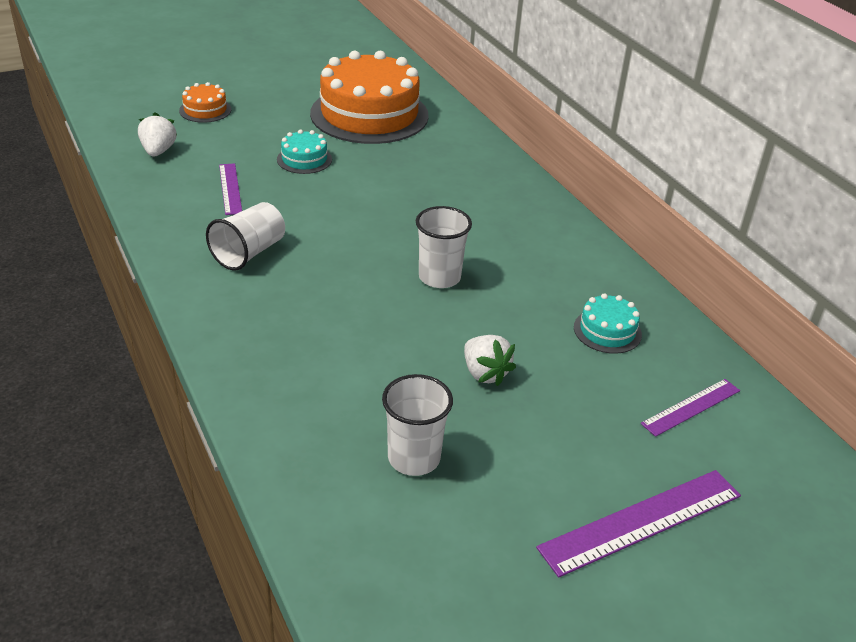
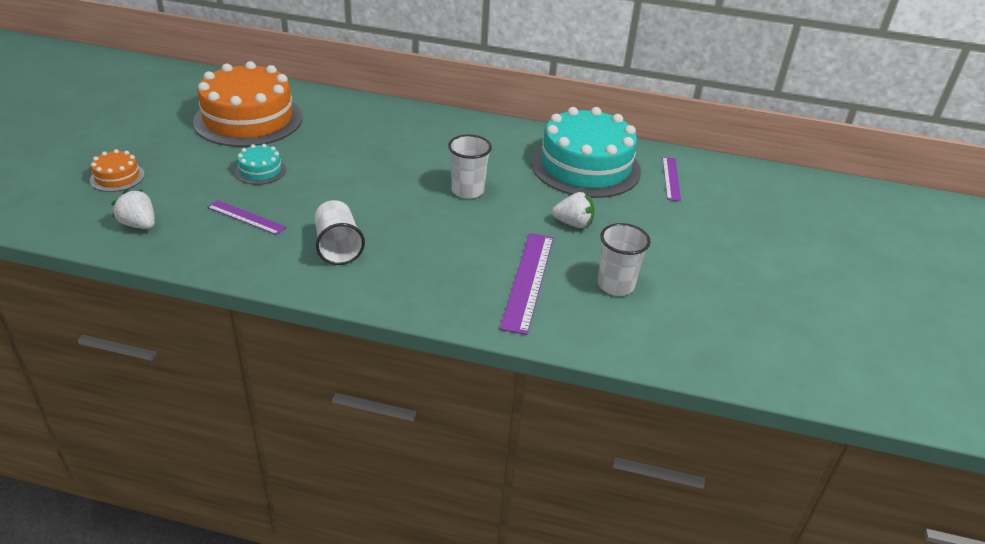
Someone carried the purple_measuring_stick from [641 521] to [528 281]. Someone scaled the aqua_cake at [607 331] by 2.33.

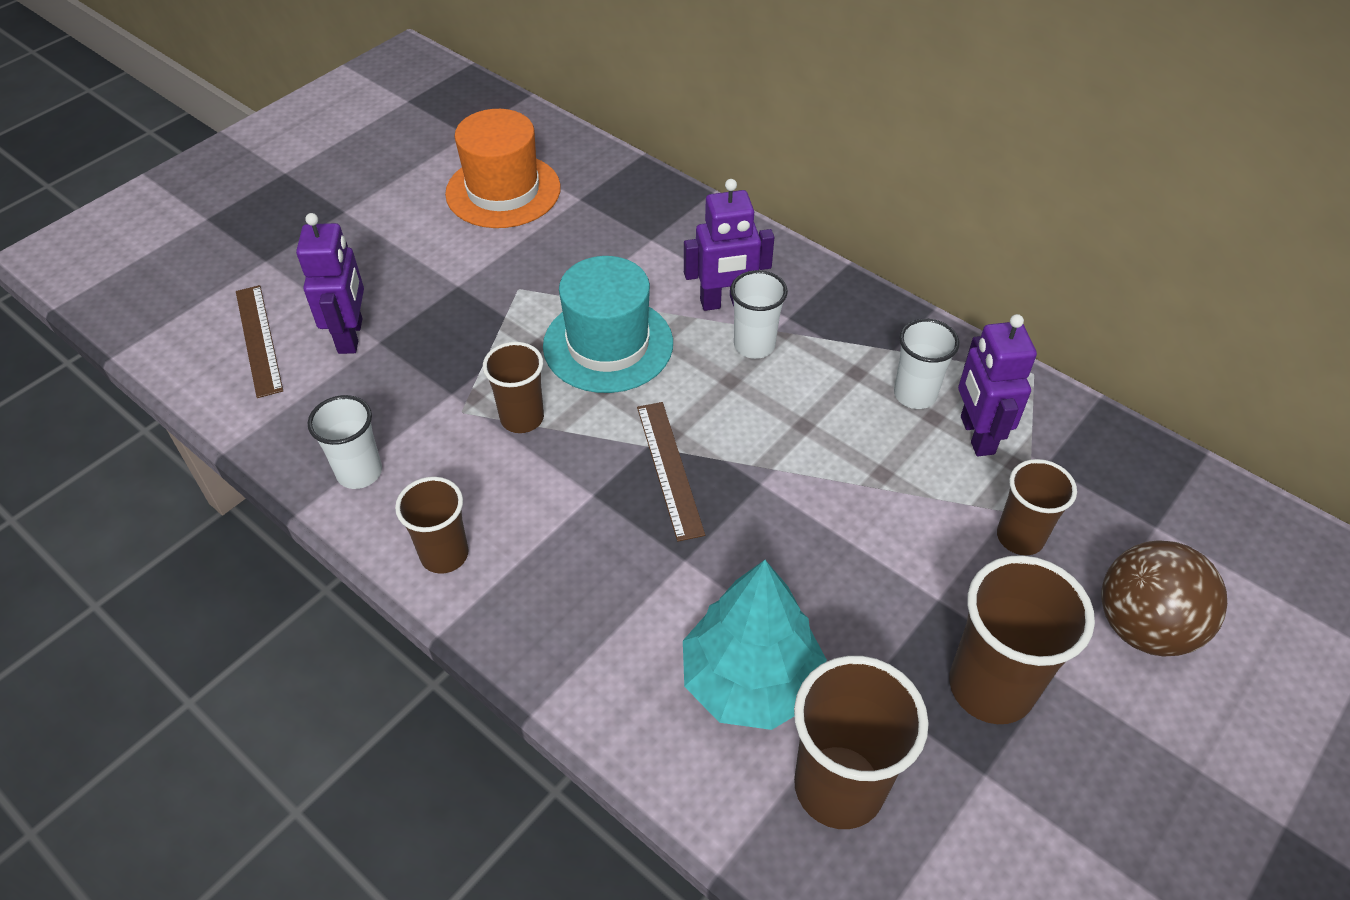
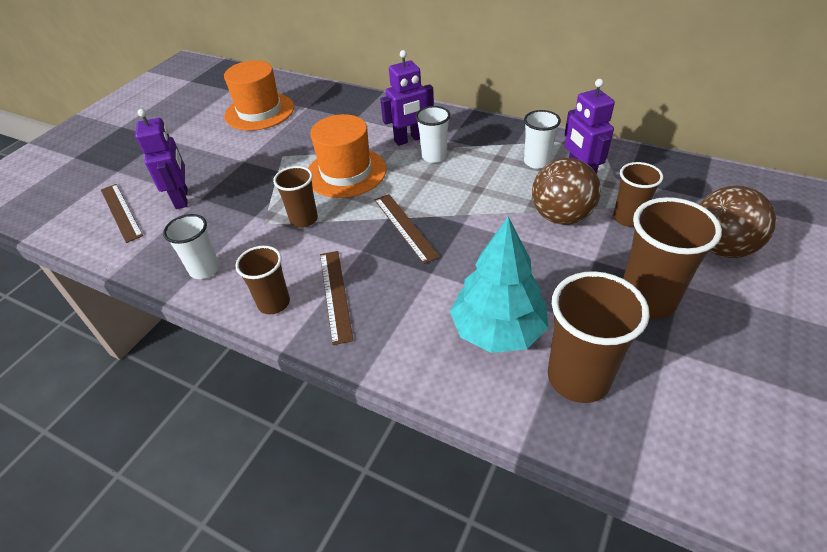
Someone put down the brown_measuring_stick at [335 294]. Someone put down the brown_ball at [561 216]. Someone repainted the aqua_top_hat at [608 344], which became the bright_orange_top_hat at [346 172].

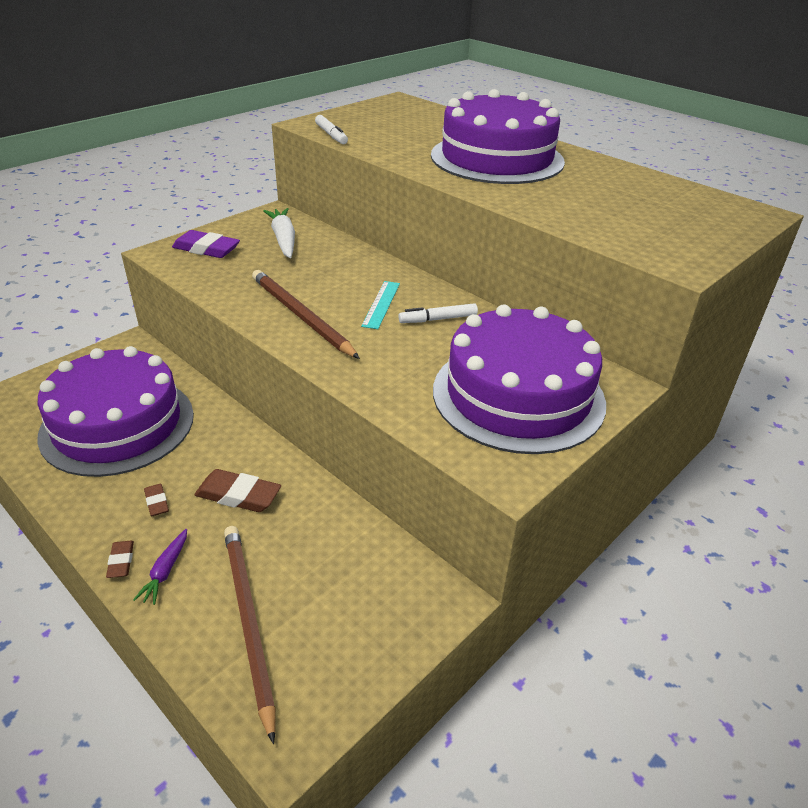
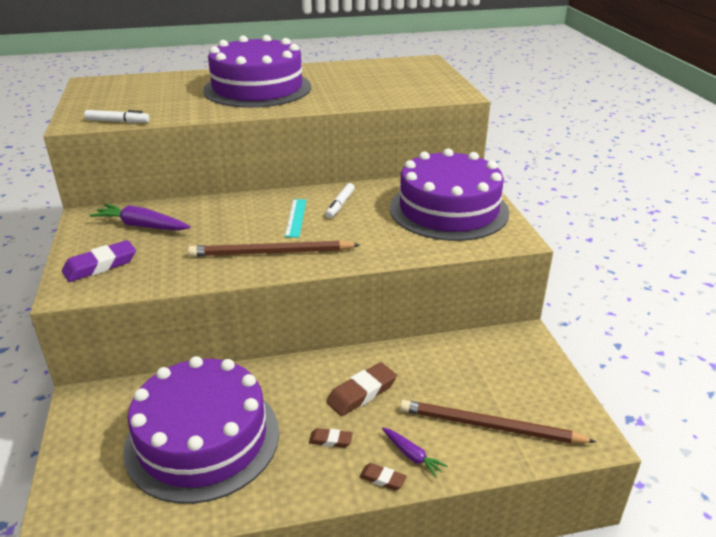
Someone repainted the white_root_vegetable at [283 239], which became the purple_root_vegetable at [141 226]. Someone rotated the aqua_measuring_stick at [381 304] by 45 degrees clockwise.

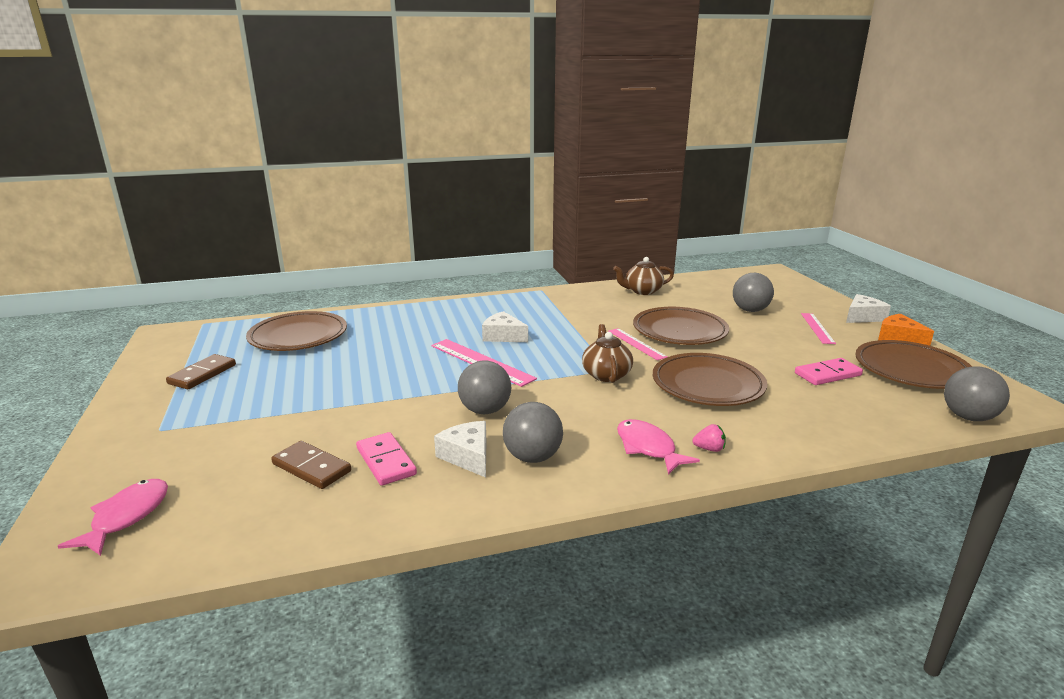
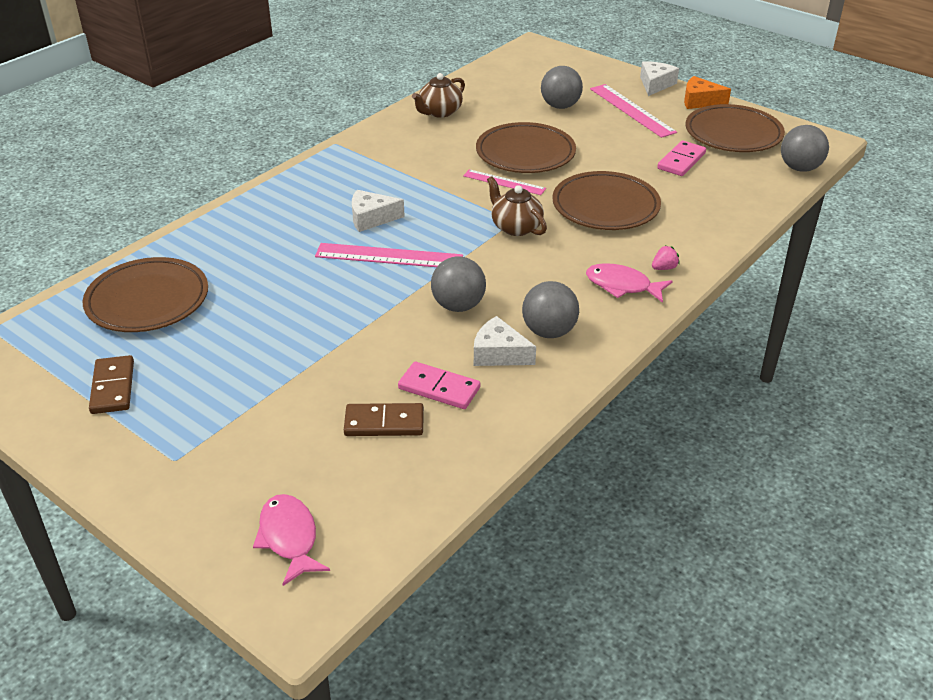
Someone scaled the rosy_measuring_stick at [817 328] by 1.56.

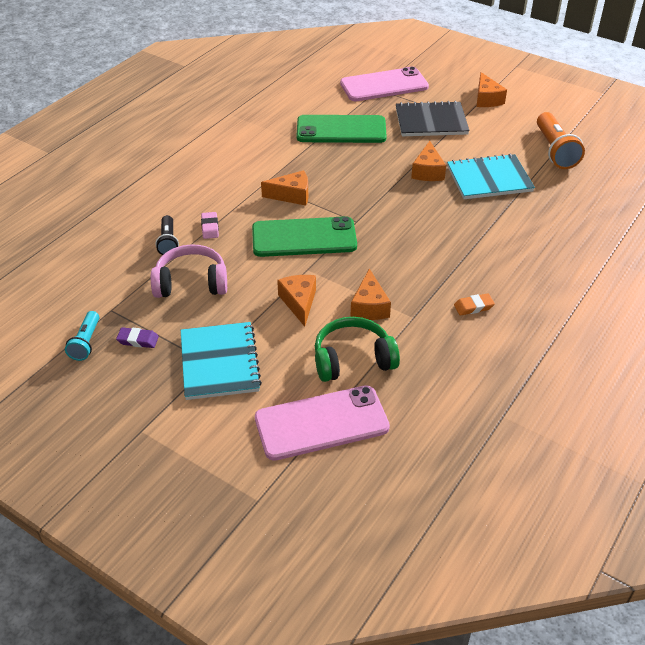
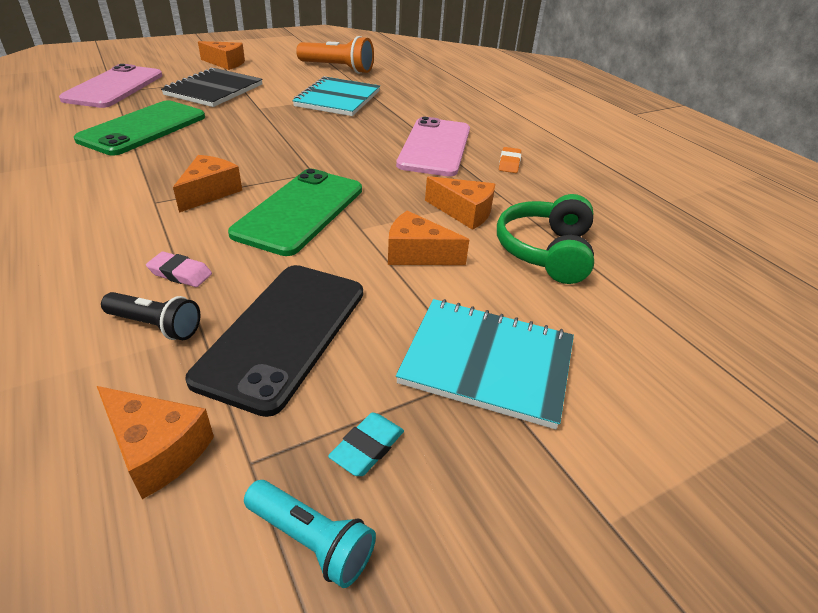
Someone carried the rosy_mobile_phone from [321 423] to [435 147]. Someone carried the bright_orange_cheese from [428 171] to [157 449]. Someone swapped the rosy_headphones at [191 283] for the ebony_mobile_phone at [283 333]. Someone repainted the purple_eraser at [138 340], which became the aqua_eraser at [367 447].

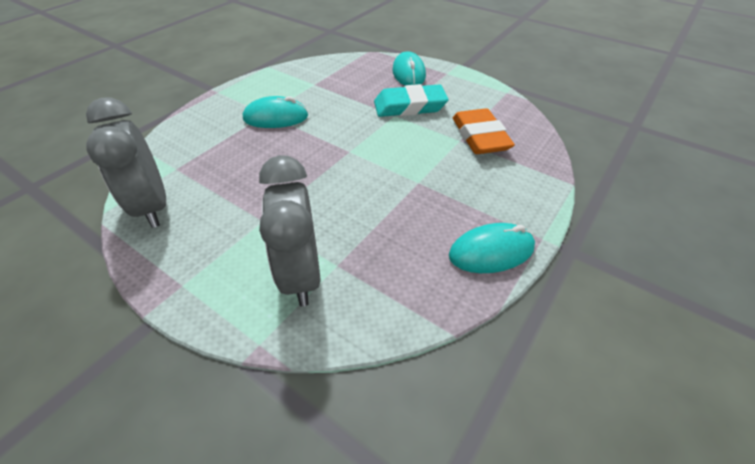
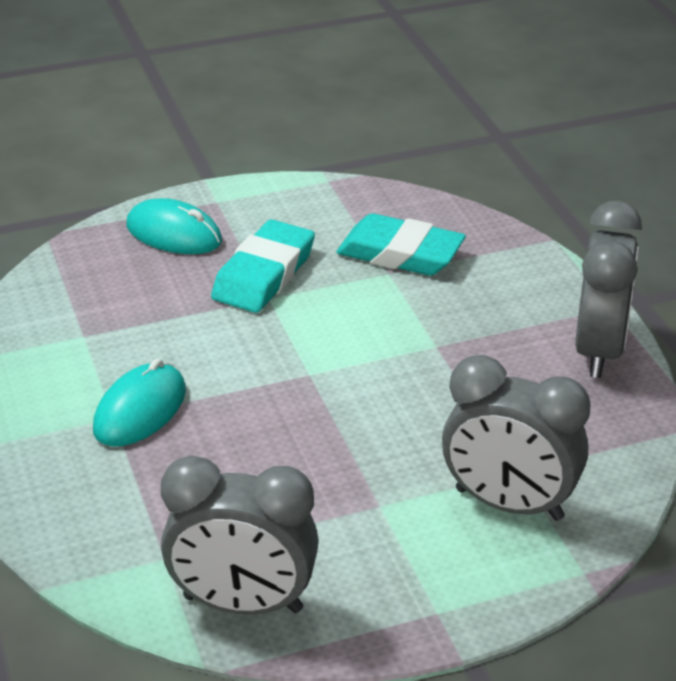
Someone swapped the aqua_computer_mouse at [491 251] for the ash-grey_bedside_clock at [599 350]. Someone repainted the bright_orange_eraser at [480 137], which became the aqua_eraser at [400 254].

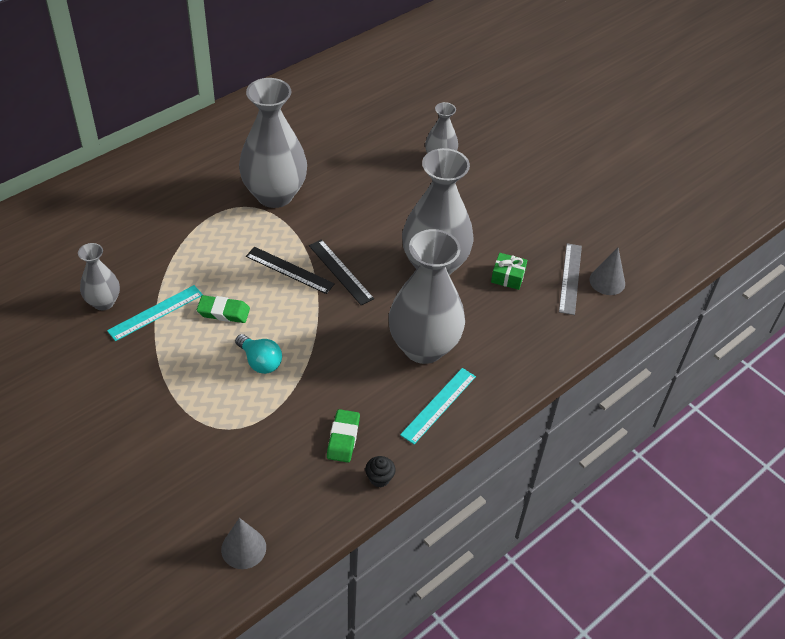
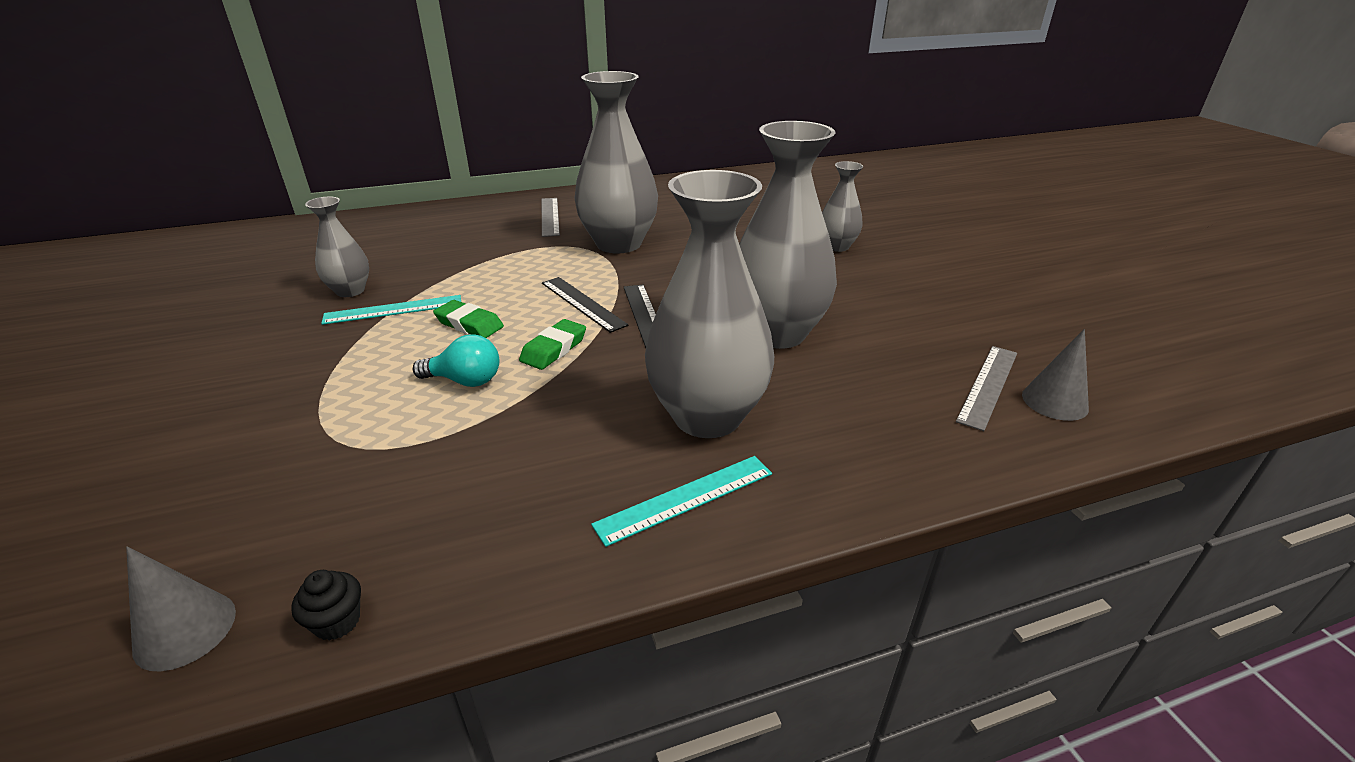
Someone took away the leaf-green_gift at [508 277]. Someone put down the ash-grey_measuring_stick at [550 216]. Someone carried the leaf-green_eraser from [343 438] to [554 349]. Someone carried the ebony_fairy_cake from [379 478] to [337 621]. Someone rotated the aqua_light_bulb at [260 362] by 60 degrees counterclockwise.

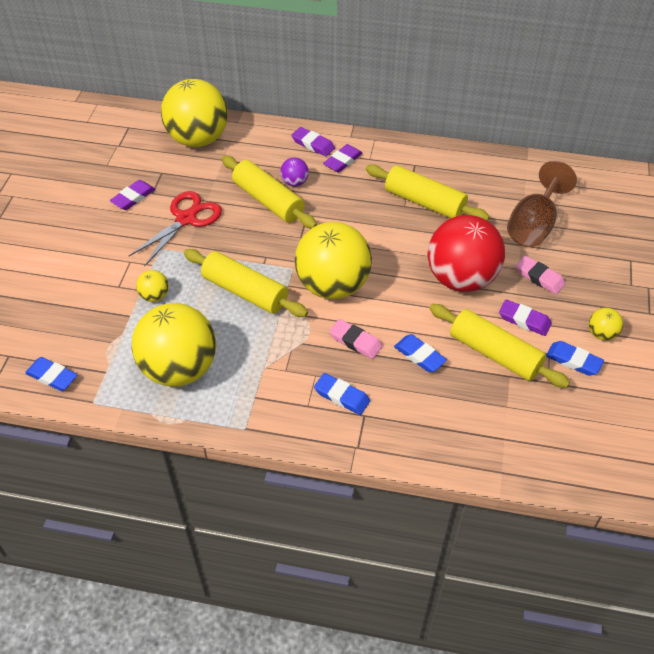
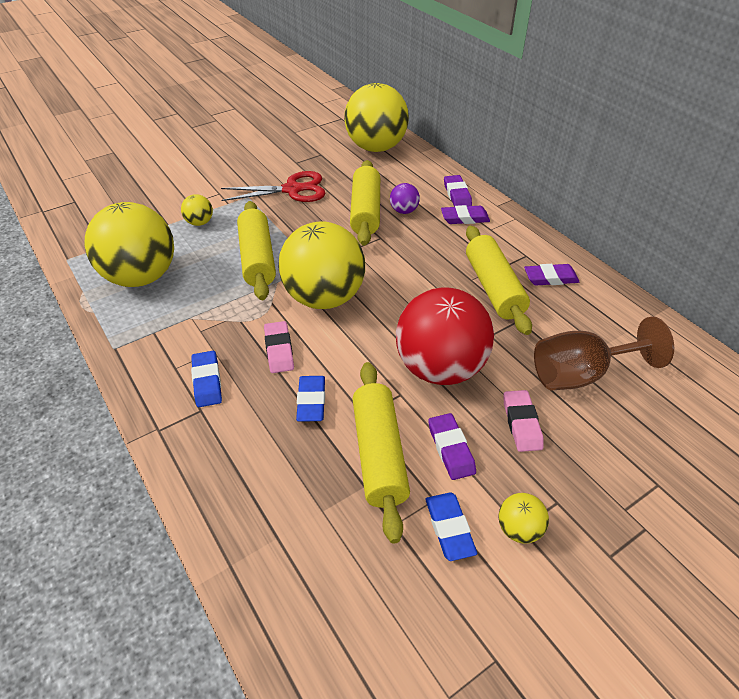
Someone took away the royal_blue_eraser at [52 376]. Someone carried the purple_eraser from [133 197] to [550 278].

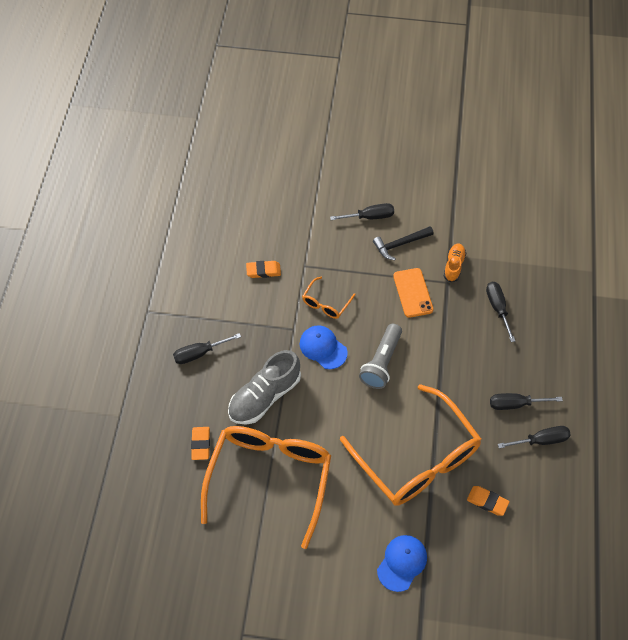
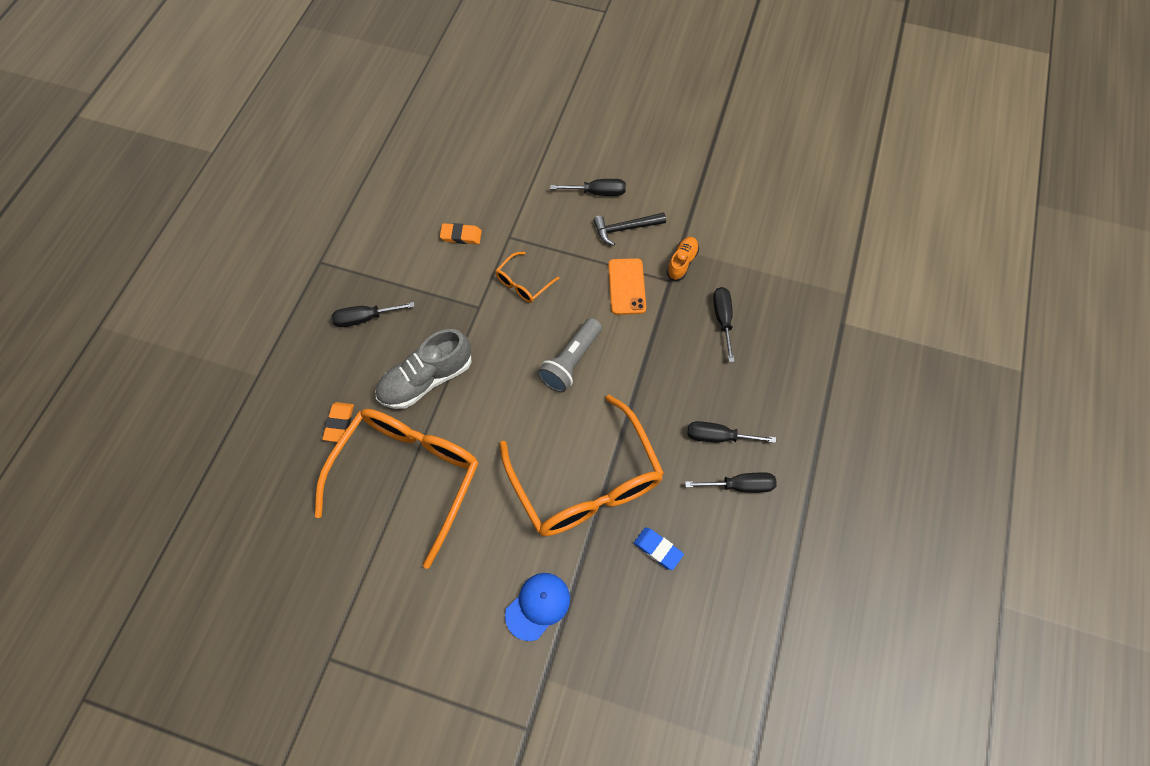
Someone took away the royal_blue_peaked_cap at [323 348]. Someone repainted the bright_orange_eraser at [487 501], which became the royal_blue_eraser at [658 549].

